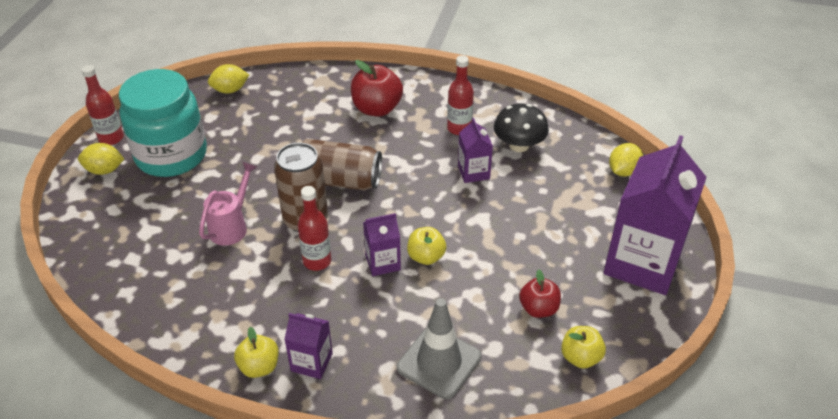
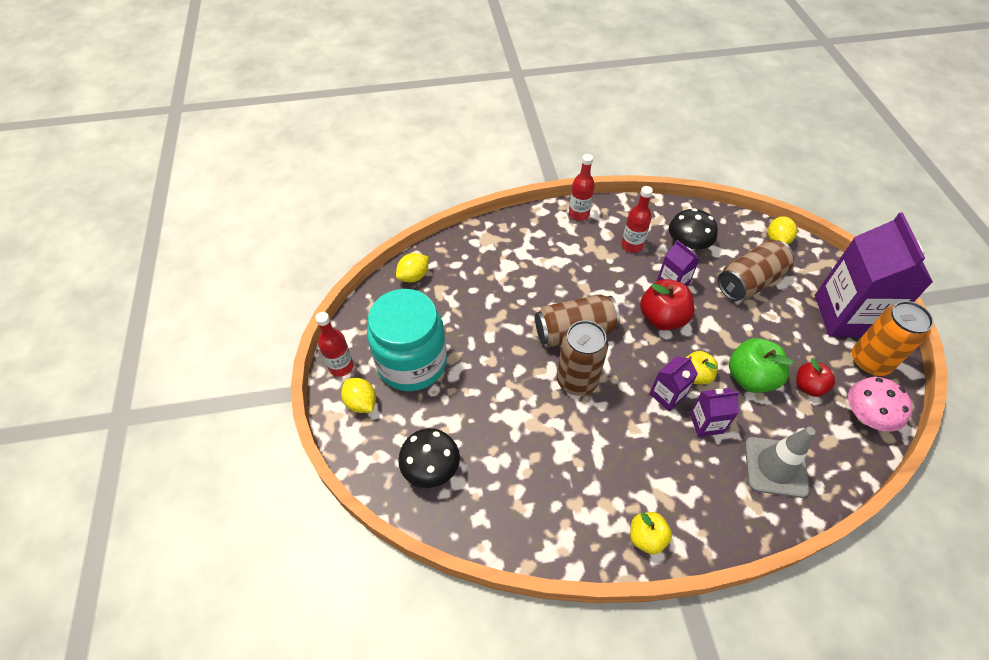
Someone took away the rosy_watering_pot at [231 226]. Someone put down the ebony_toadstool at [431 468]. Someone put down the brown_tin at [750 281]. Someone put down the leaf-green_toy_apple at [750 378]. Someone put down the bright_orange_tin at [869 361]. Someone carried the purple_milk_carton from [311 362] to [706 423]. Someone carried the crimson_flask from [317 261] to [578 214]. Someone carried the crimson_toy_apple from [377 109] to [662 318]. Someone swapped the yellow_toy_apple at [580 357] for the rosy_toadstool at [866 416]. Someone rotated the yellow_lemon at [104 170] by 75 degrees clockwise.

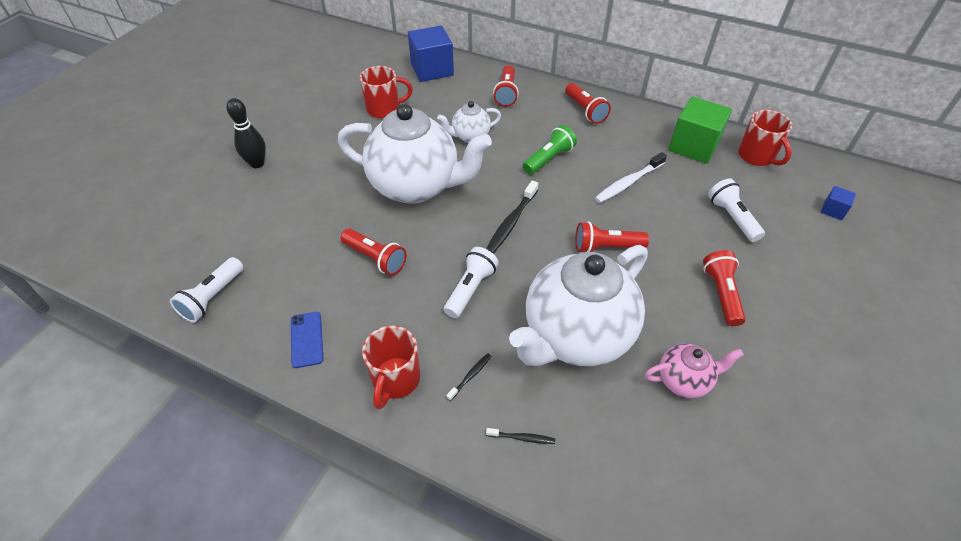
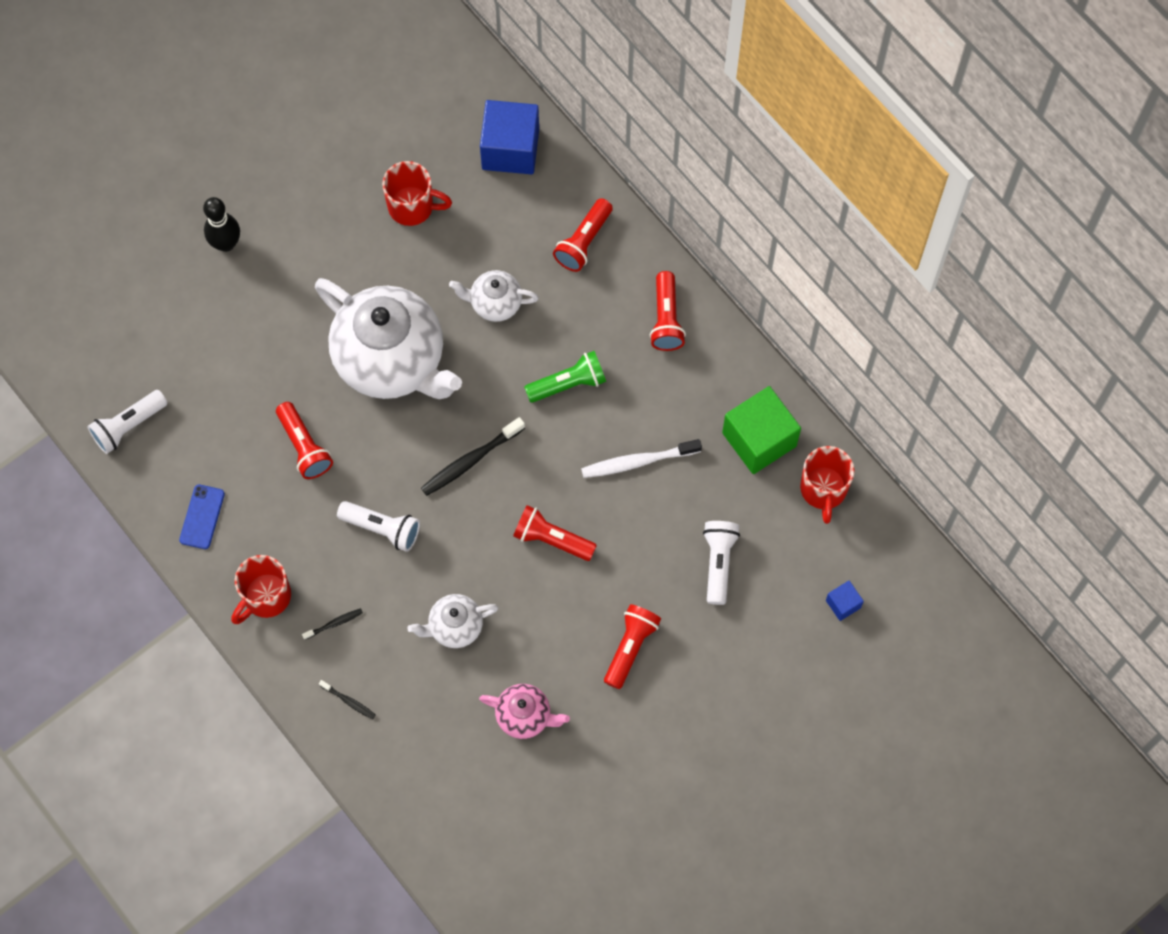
Someone rotated the white_pocket_torch at [470 289] by 60 degrees clockwise. Someone scaled the white_china_teapot at [576 336] by 0.46.

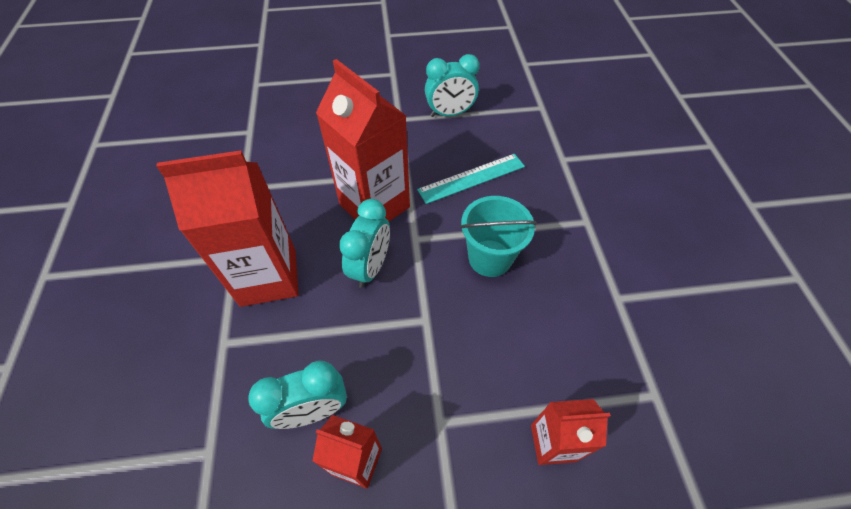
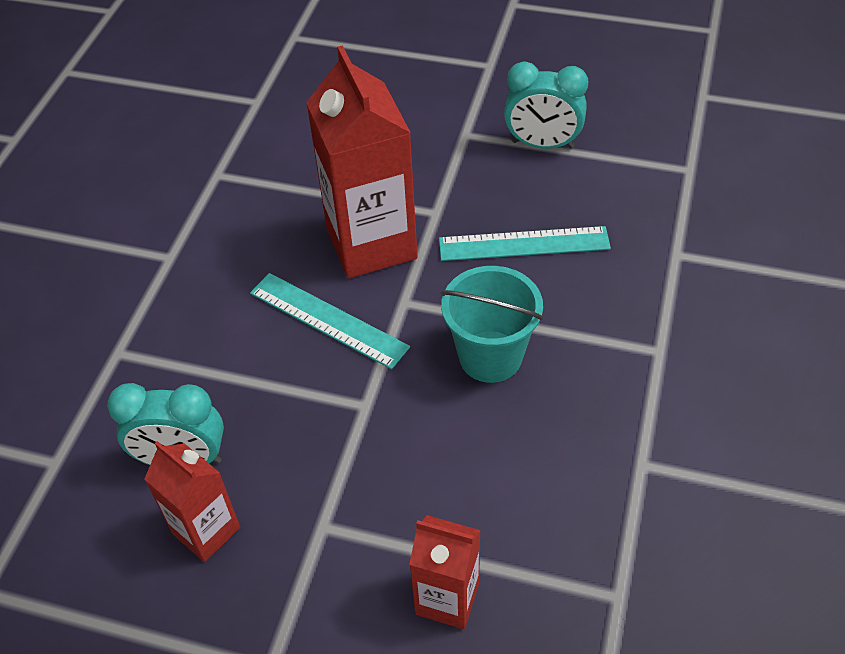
Someone took away the crimson_milk_carton at [268 277]. Someone swapped the aqua_bedside_clock at [370 267] for the aqua_measuring_stick at [328 320].

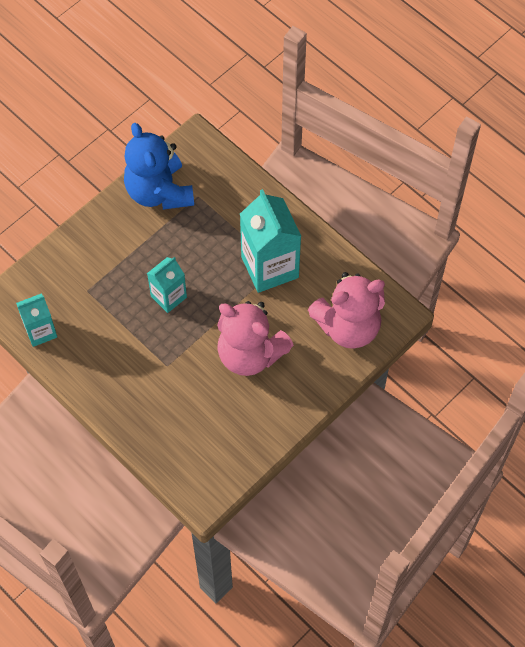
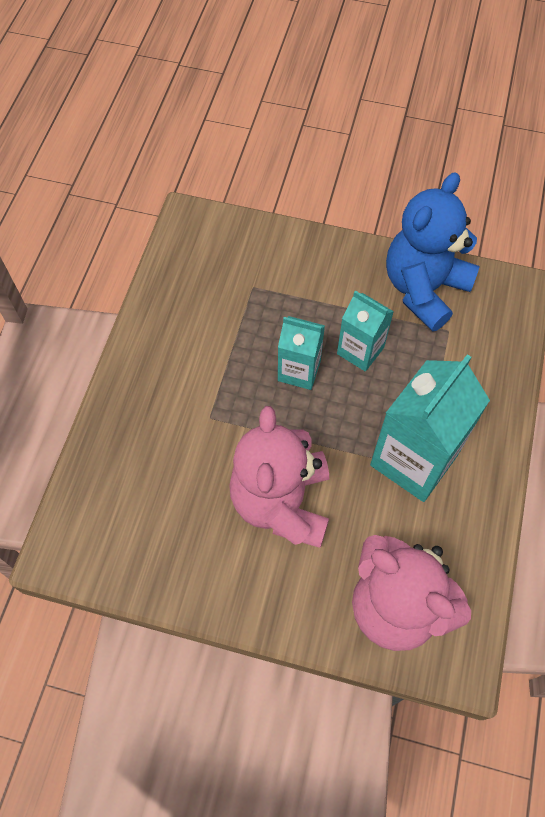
Someone carried the aqua_milk_carton from [40 331] to [360 350].

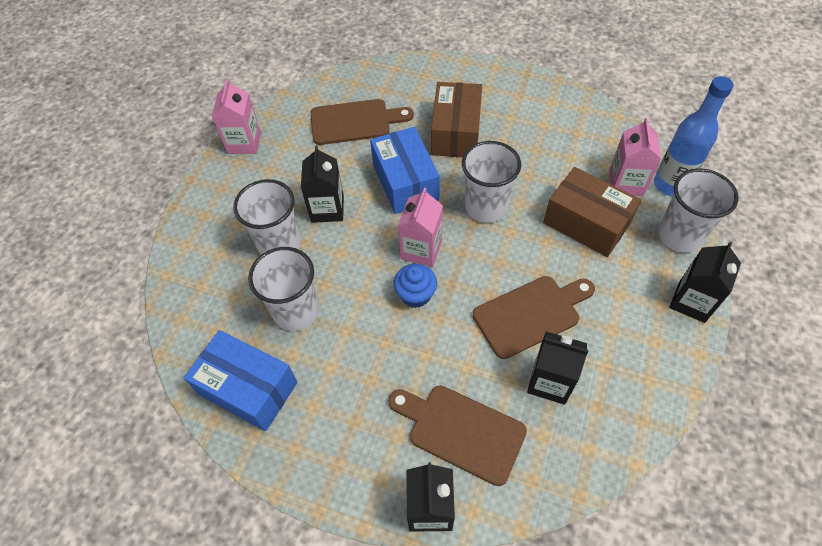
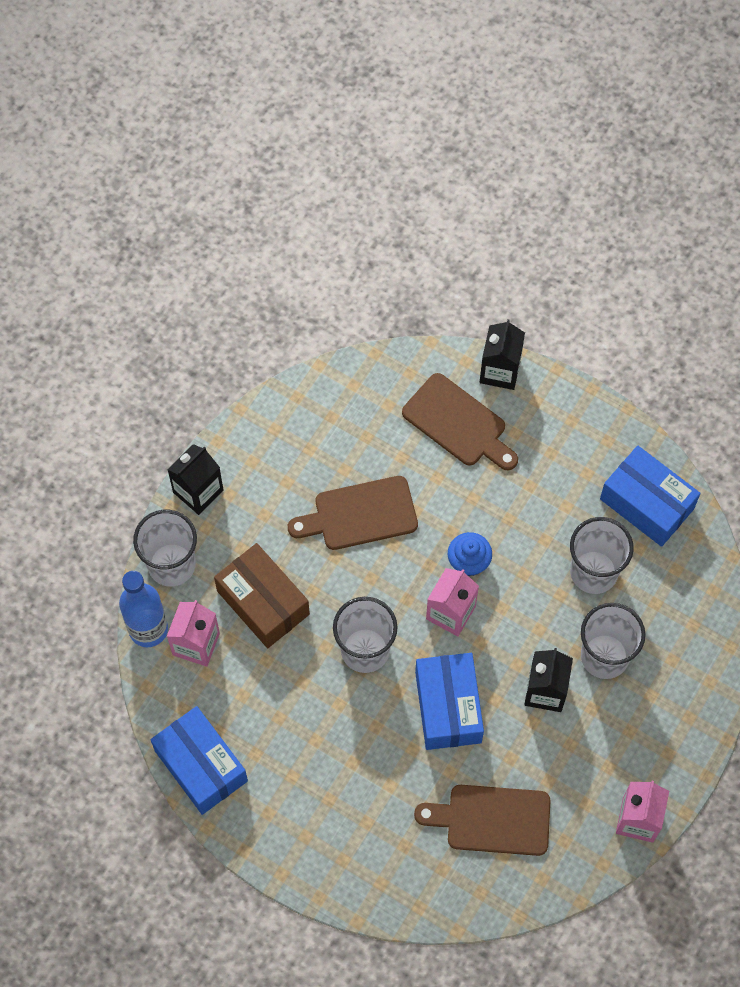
Someone took away the brown_box at [456 132]. Someone took away the ebony_milk_carton at [550 381]. Someone put down the royal_blue_box at [201 766].

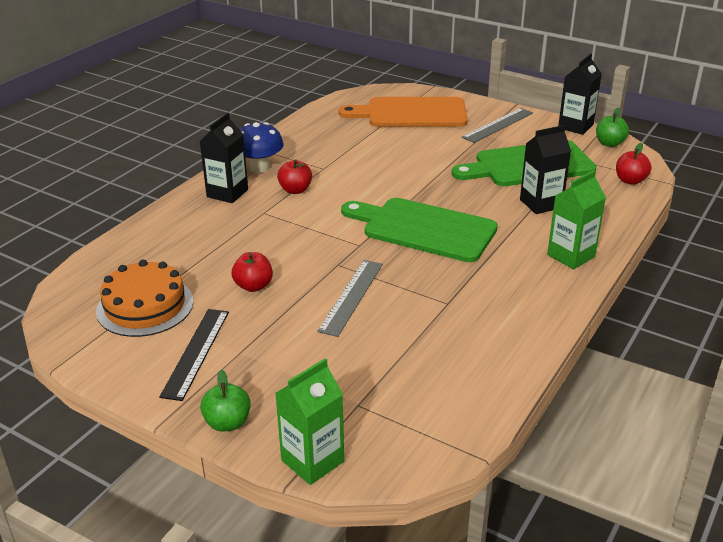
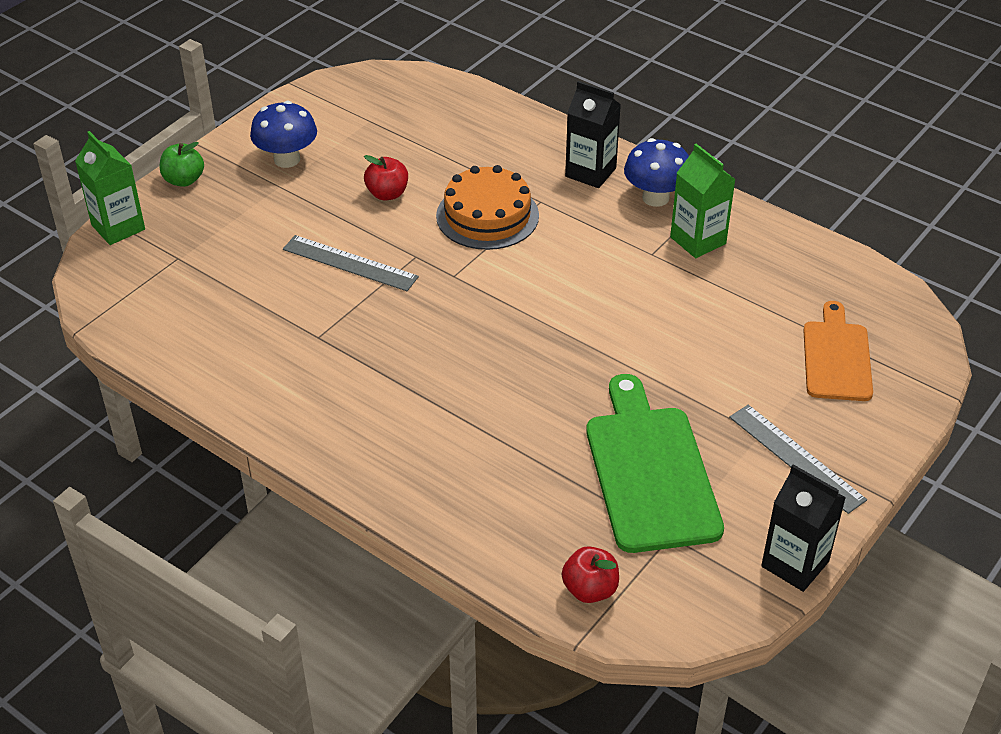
Someone took away the crimson_toy_apple at [295 190]. Someone took away the leaf-green_cutting_board at [424 229]. Someone took away the ebony_milk_carton at [541 204]. Someone took away the leaf-green_toy_apple at [609 143]. Someone carried the bright_orange_cake from [145 306] to [487 216]. Someone carried the leaf-green_milk_carton from [571 256] to [698 240]. Someone swapped the ebony_measuring_stick at [196 352] for the royal_blue_toadstool at [287 159]. Someone scaled the bright_orange_cutting_board at [411 113] by 0.65.

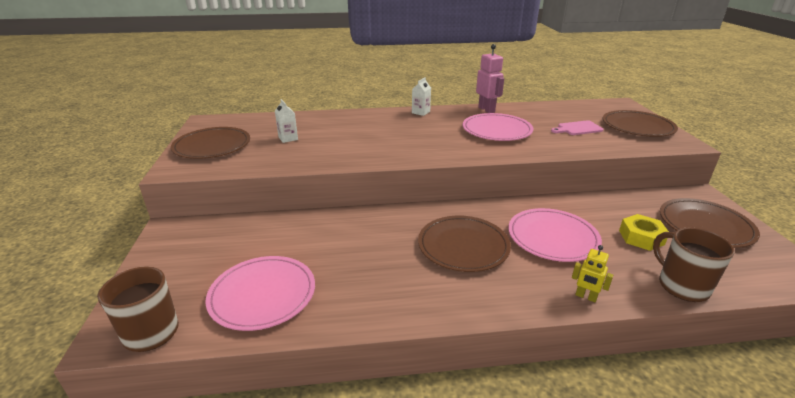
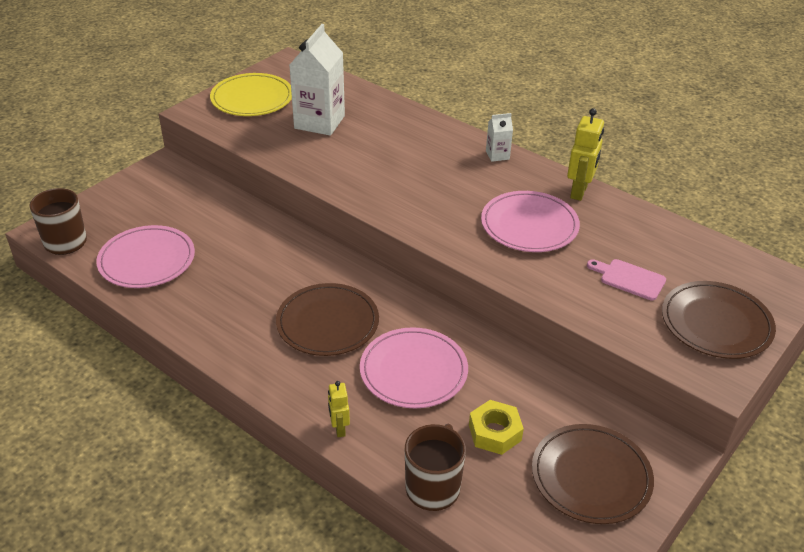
Someone repainted the brown_dinner_plate at [212 146], which became the yellow_dinner_plate at [252 98]. Someone repainted the rosy_robot at [486 110], which became the yellow_robot at [579 192]. Someone scaled the white_milk_carton at [288 138] by 2.13.

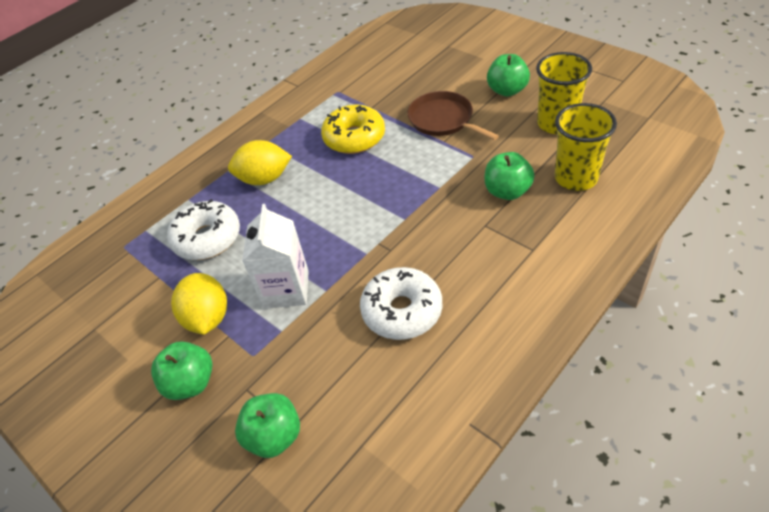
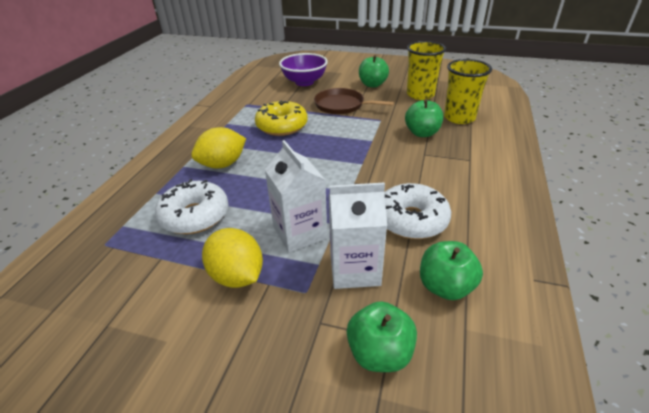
Someone put down the purple_serving_bowl at [304 82]. Someone put down the white_milk_carton at [354 269]. Someone carried the leaf-green_toy_apple from [190 383] to [445 287].

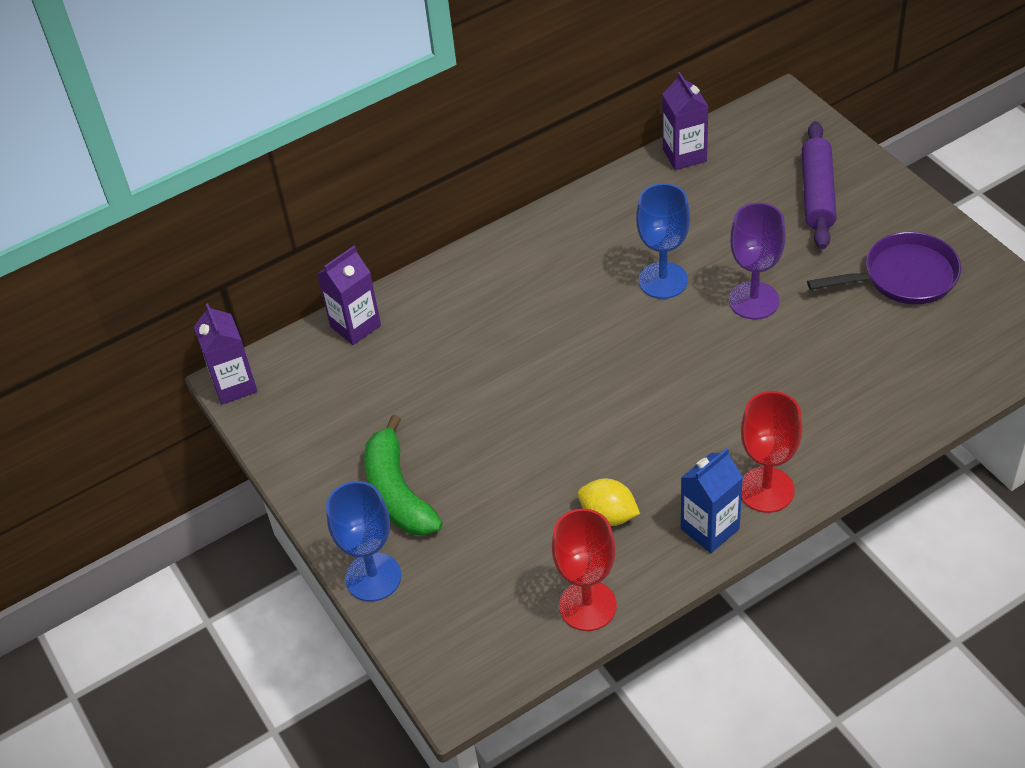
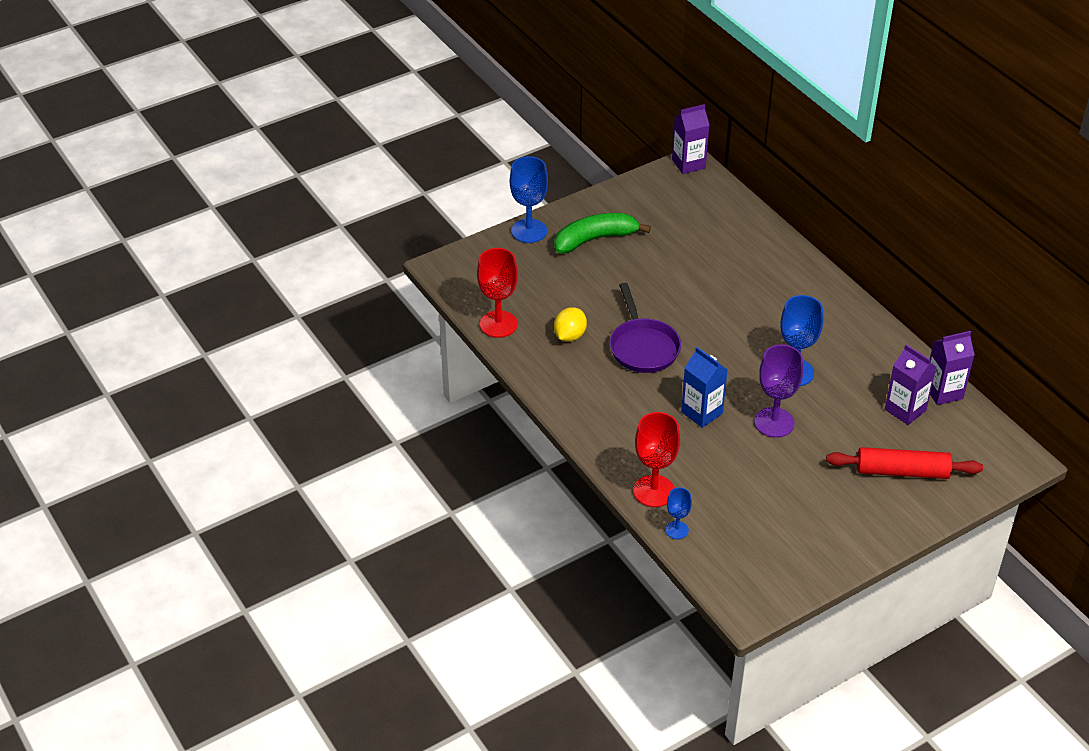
Someone put down the royal_blue_chalice at [677 530]. Someone carried the purple_milk_carton from [355 326] to [905 410]. Someone carried the royal_blue_milk_carton from [710 529] to [702 412]. Someone carried the crimson_chalice from [766 490] to [654 491]. Someone carried the purple_skillet from [904 277] to [643 347]. Someone repainted the purple_pastry_roller at [817 194], which became the crimson_pastry_roller at [902 472].

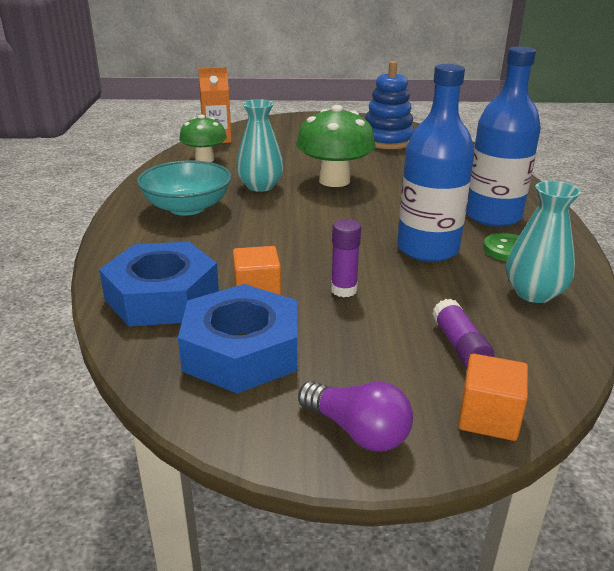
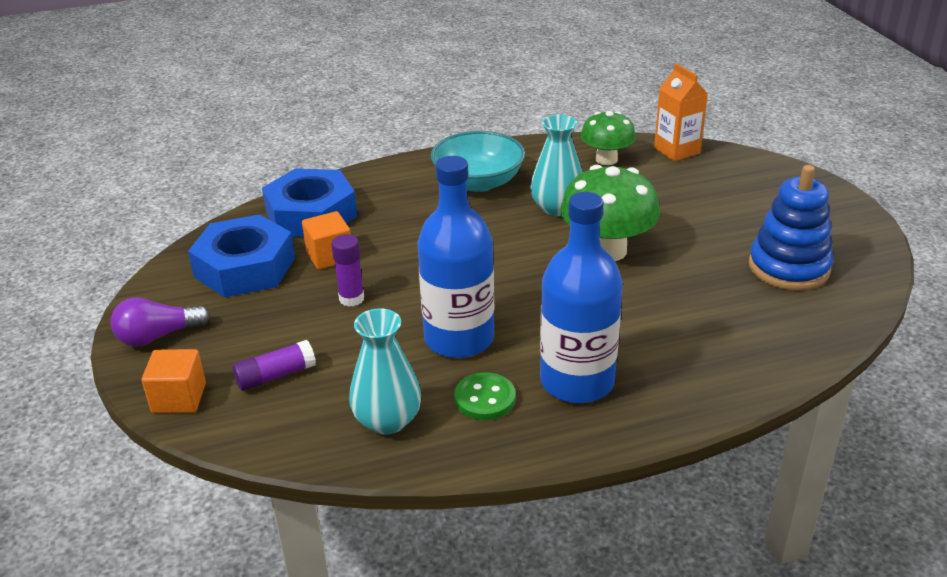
Someone rotated the purple_light_bulb at [358 431] by 45 degrees clockwise.

